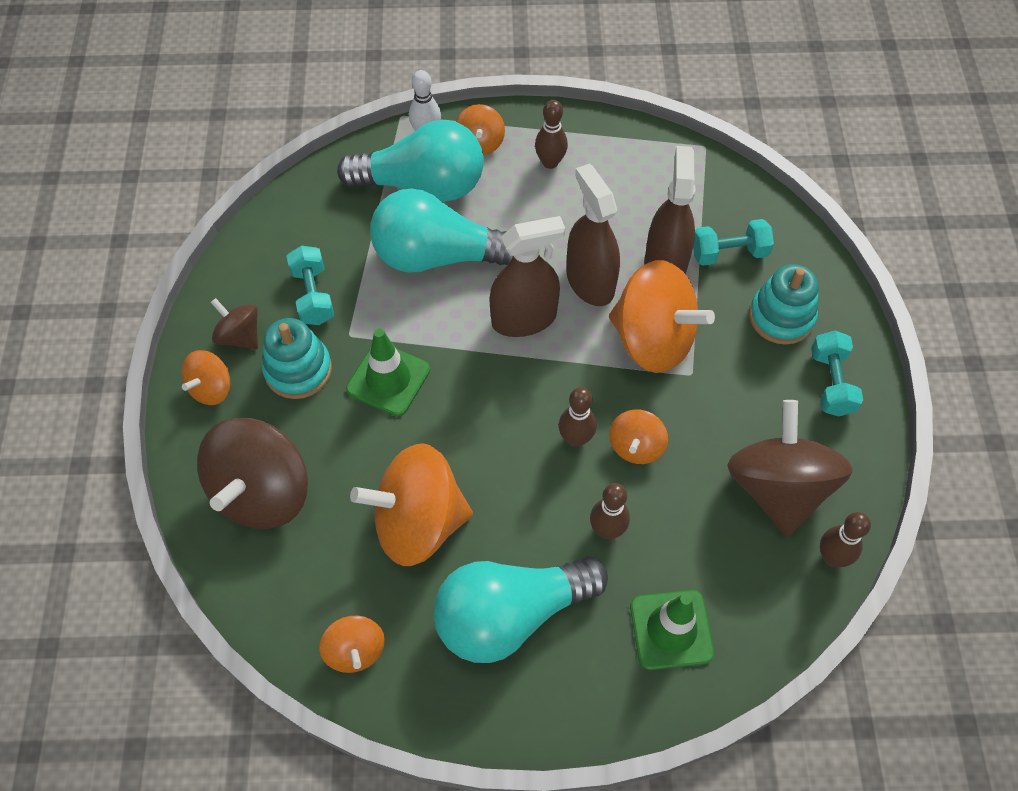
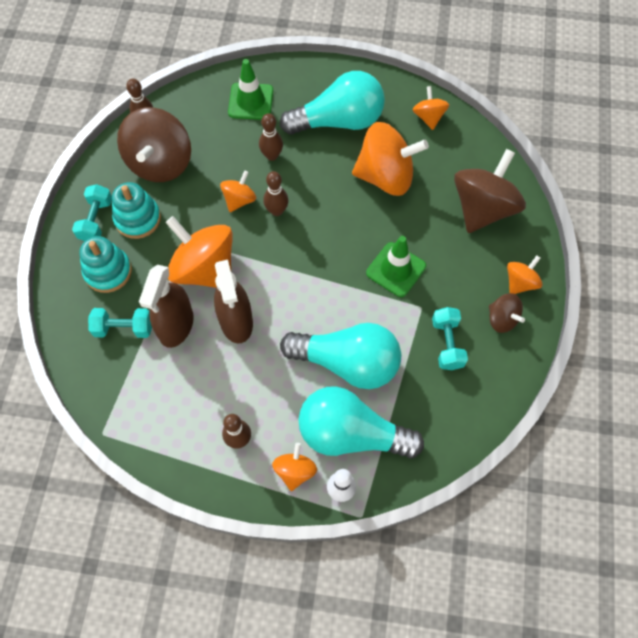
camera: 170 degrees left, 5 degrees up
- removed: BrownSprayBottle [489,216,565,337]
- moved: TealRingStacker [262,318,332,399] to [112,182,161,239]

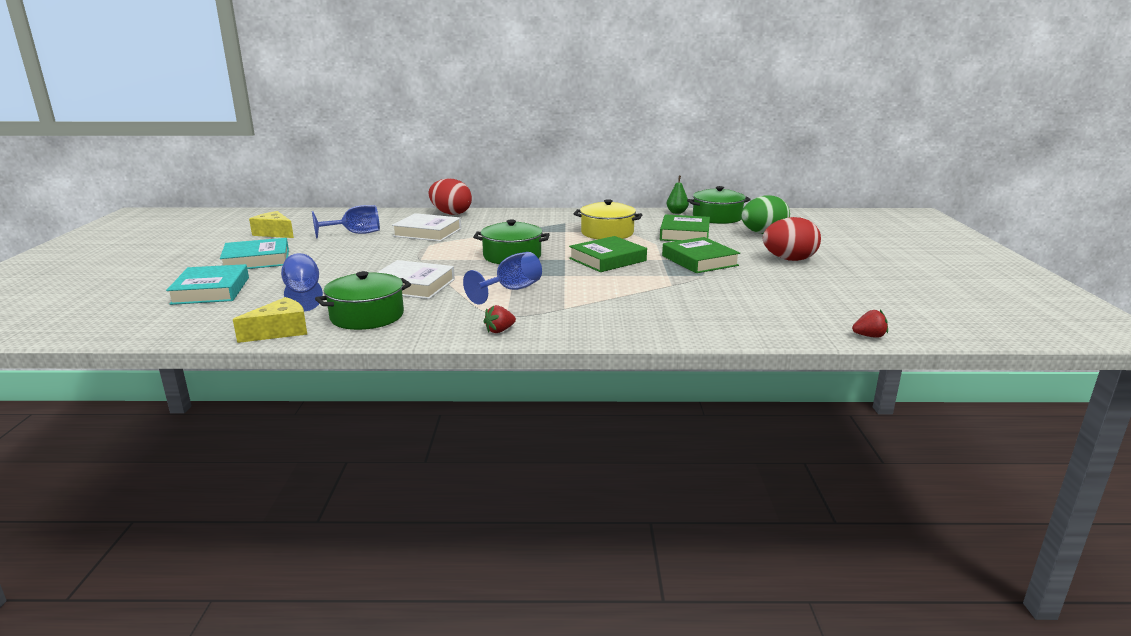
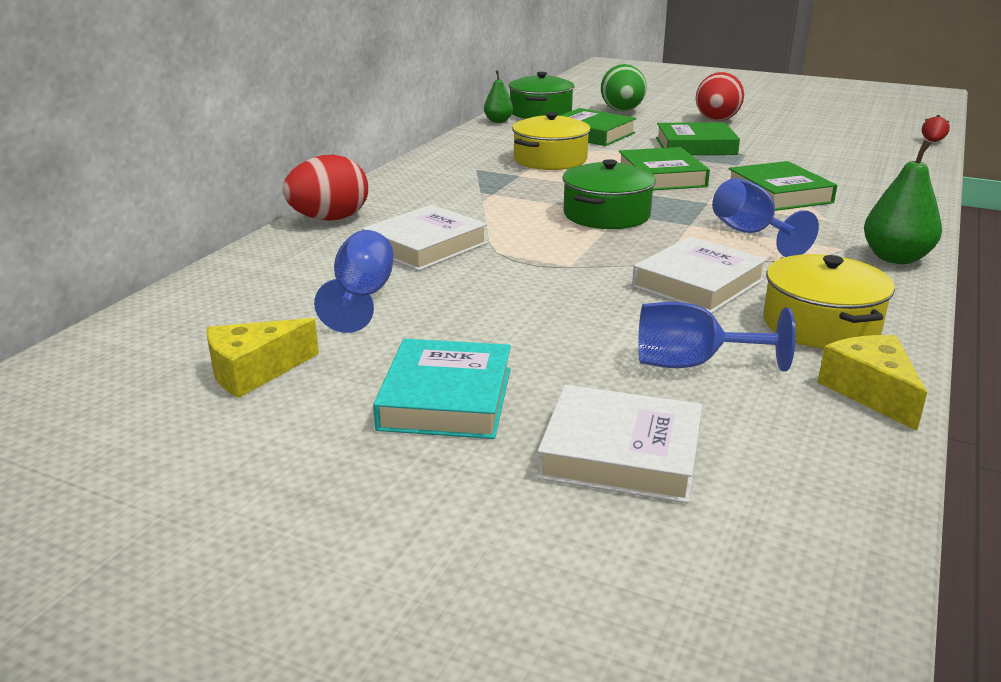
camera: 65 degrees left, 5 degrees up
- recoloured: TealHardback [166,264,249,305] to SnowWhiteHardback [537,385,702,503]
- recoloured: GreenPot [315,271,411,330] to GoldenPot [763,254,895,349]
- replaced: RedStrawberry [483,305,516,333] to GreenPear [864,140,942,264]
- added: GreenHardback [729,161,837,211]

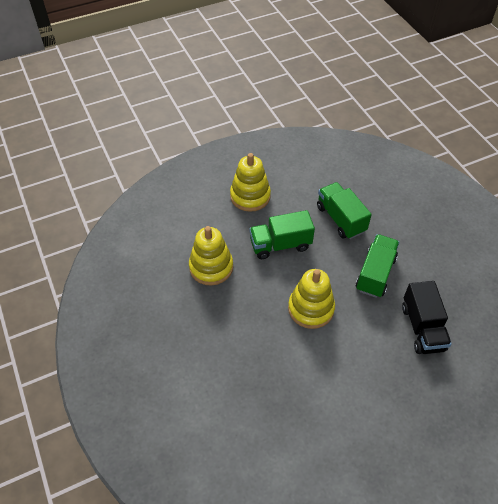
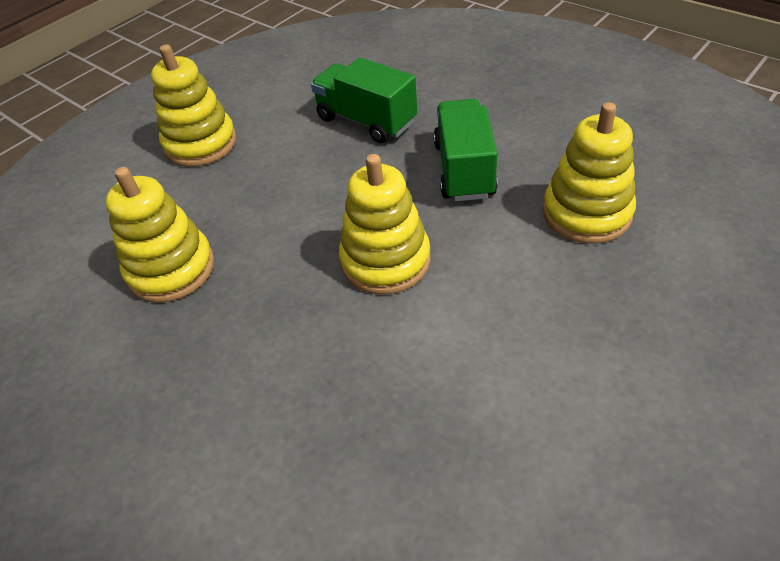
camera: 20 degrees left, 5 degrees down
- removed: GreenLorry [249,210,315,259]
- replaced: BlackLorry [402,281,452,354] to GoldenRingStacker [543,102,636,244]

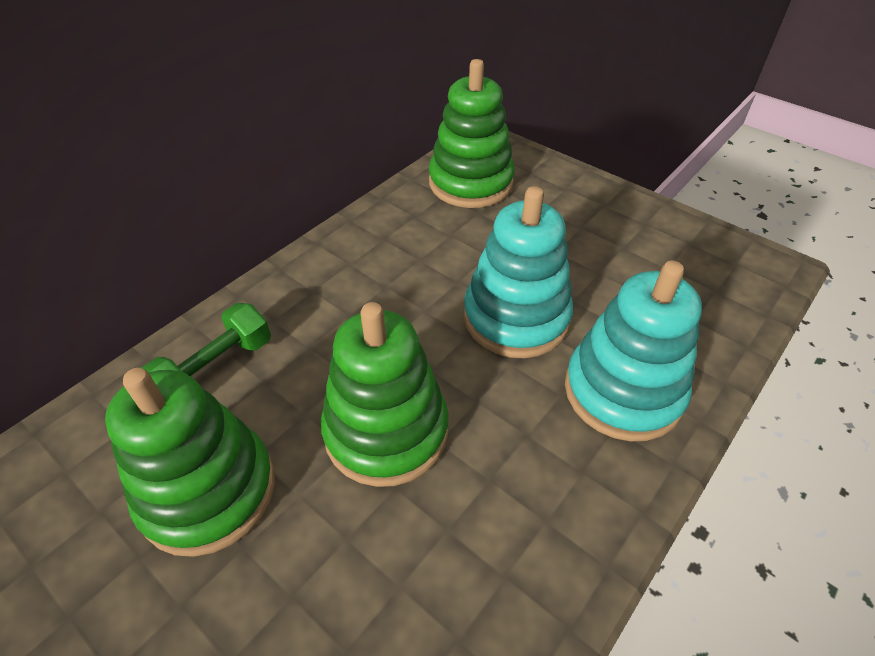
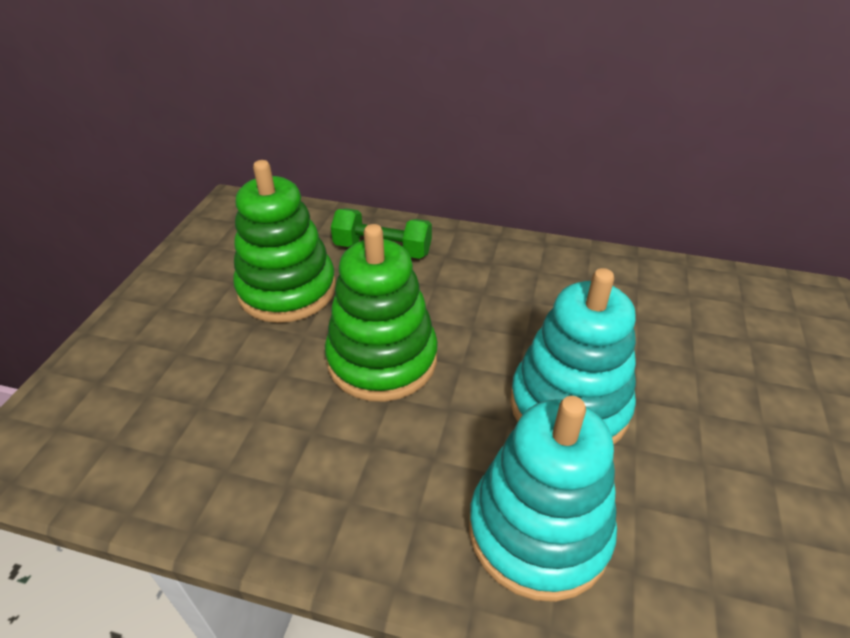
camera: 65 degrees right, 5 degrees down
- removed: GreenRingStacker [429,59,515,208]

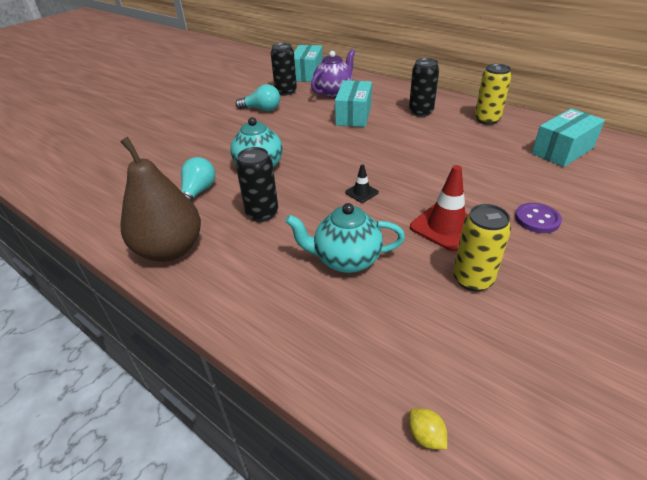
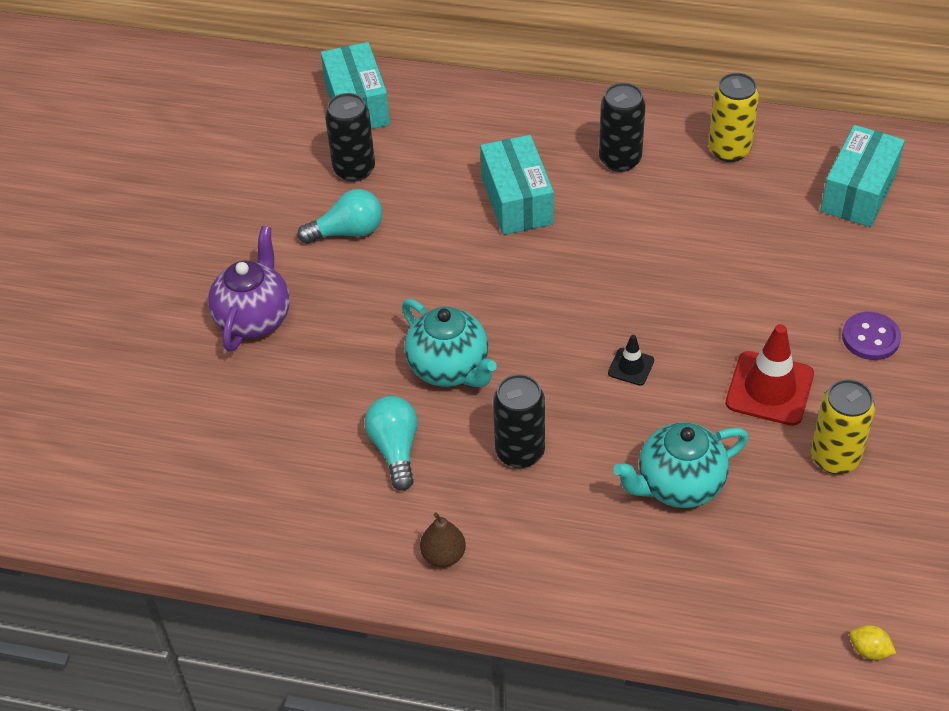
camera: 25 degrees left, 10 degrees up
- moved: VioletTeaPot [311,49,355,98] to [208,226,290,352]
- resized: BrownPear [120,137,201,262] = [420,512,466,567] x0.44

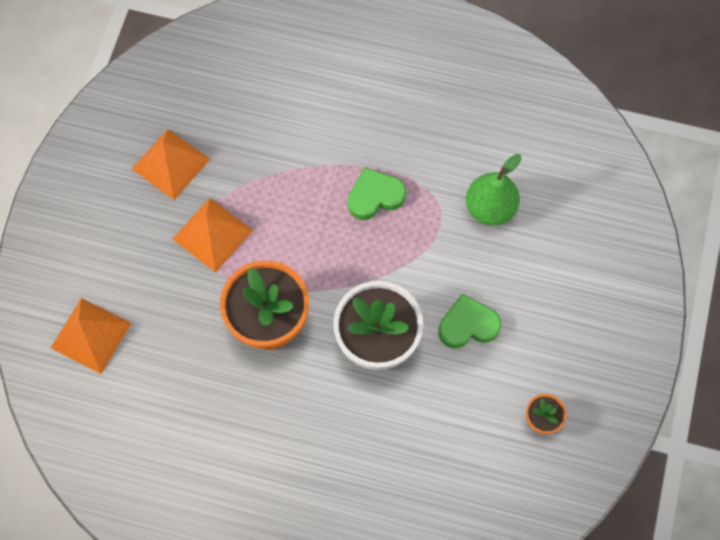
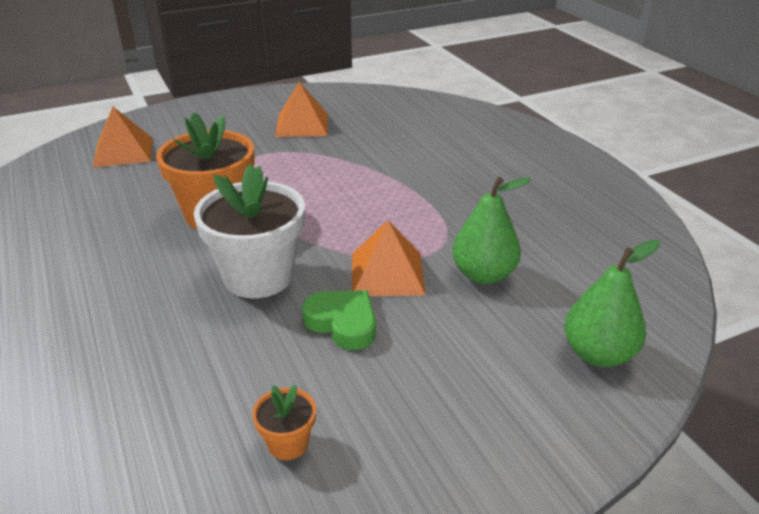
camera: 50 degrees right, 35 degrees down
- removed: GreenHeart [347,167,406,220]
- moved: OrangePyramid [173,198,253,273] to [352,220,425,296]
- added: GreenPear [564,240,660,367]

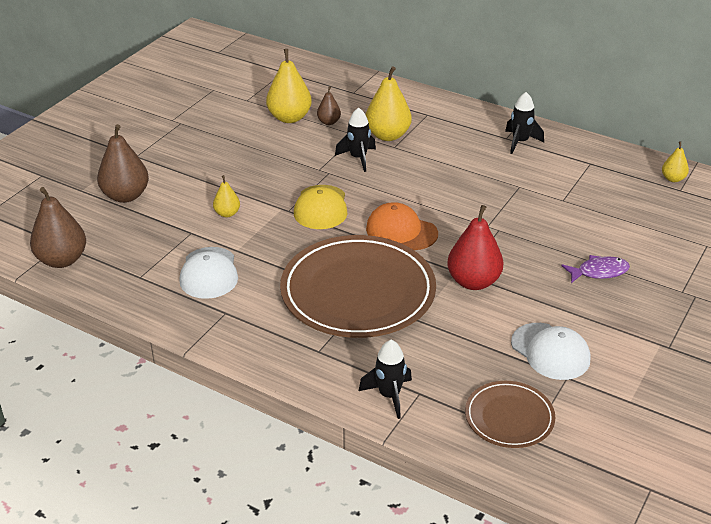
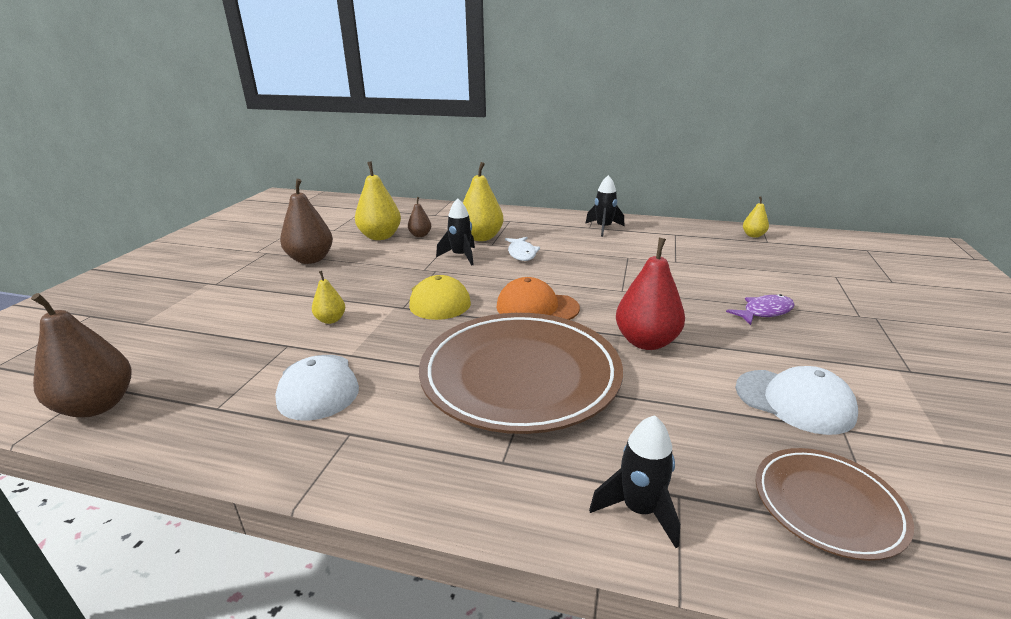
camera: 15 degrees left, 10 degrees down
- moved: BrownPear [97,124,149,203] to [280,179,333,264]
- added: SnowWhiteFish [505,237,540,261]

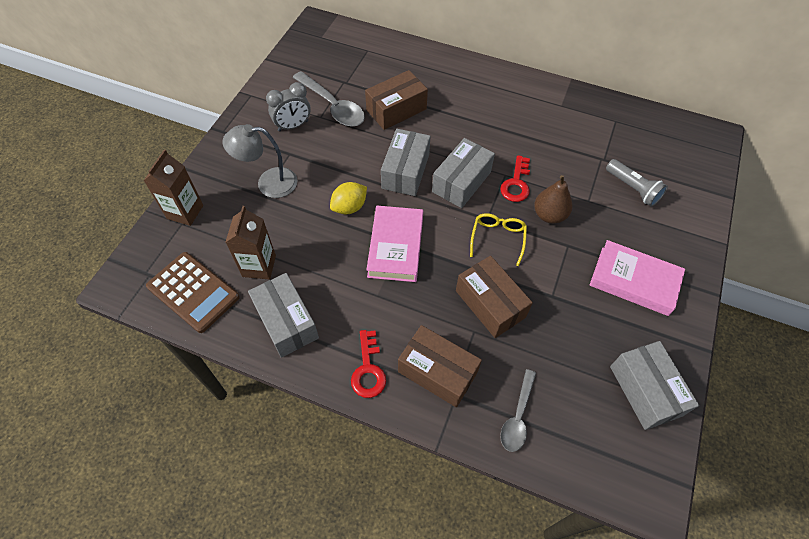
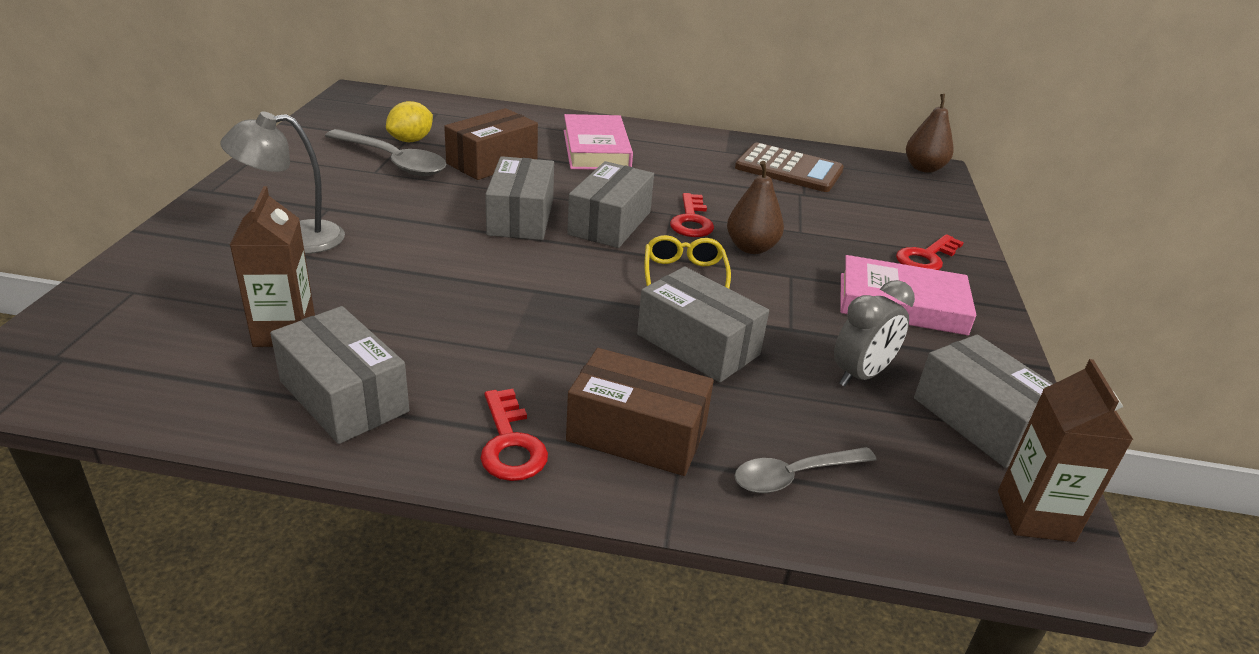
camera: 15 degrees left, 25 degrees down
- moved: GreyBedsideClock [266,82,311,132] to [834,280,915,386]
- moved: BrownCarton [144,149,203,226] to [998,359,1133,542]
- removed: GreyTorch [606,159,668,207]
- moved: GoldenLemon [330,182,367,214] to [386,101,433,142]
- moved: PinkHardback [366,206,423,282] to [564,114,633,170]
- moved: BrownPocketCalculator [146,252,240,333] to [735,143,844,192]
- recoloured: BrownBox [456,256,533,338] to GreyBox [637,267,769,383]
- turned: GreyTeaspoon [500,369,536,452] = [734,447,877,493] 60 degrees clockwise
- added: BrownPear [906,94,954,173]
- added: RedLatchkey [896,234,964,270]

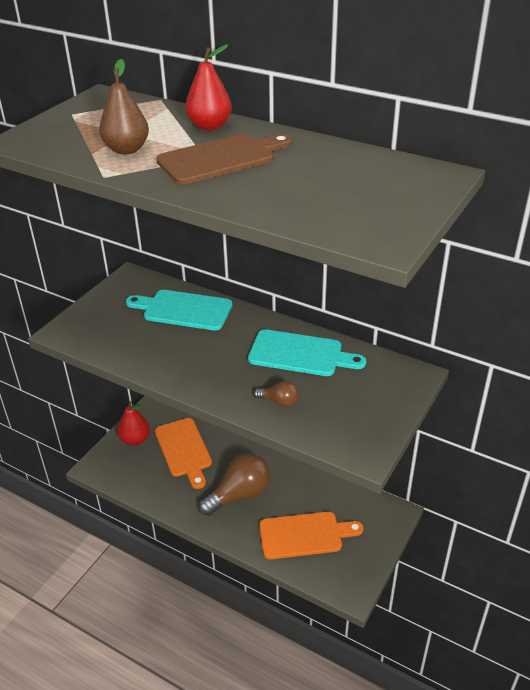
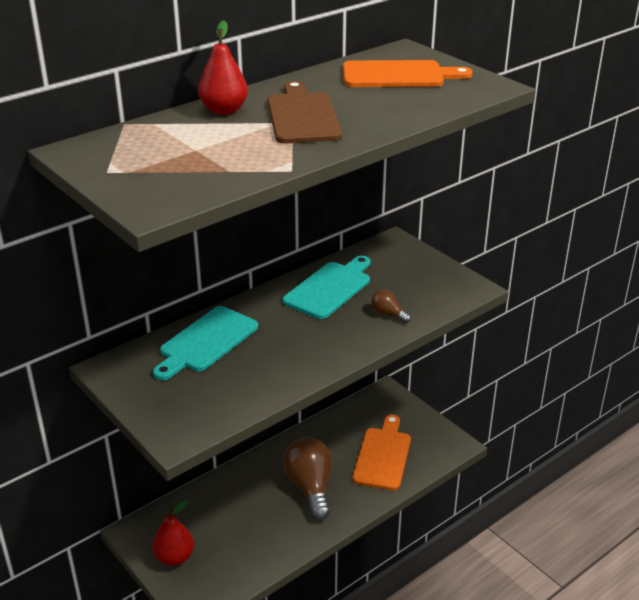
camera: 70 degrees left, 5 degrees down
- removed: BrownPear [99,59,149,154]
- turned: BrownLightbulb [254,381,299,407] = [371,290,411,323] 90 degrees counterclockwise
- moved: OrangeCuttingBoard [155,418,212,489] to [343,60,473,87]

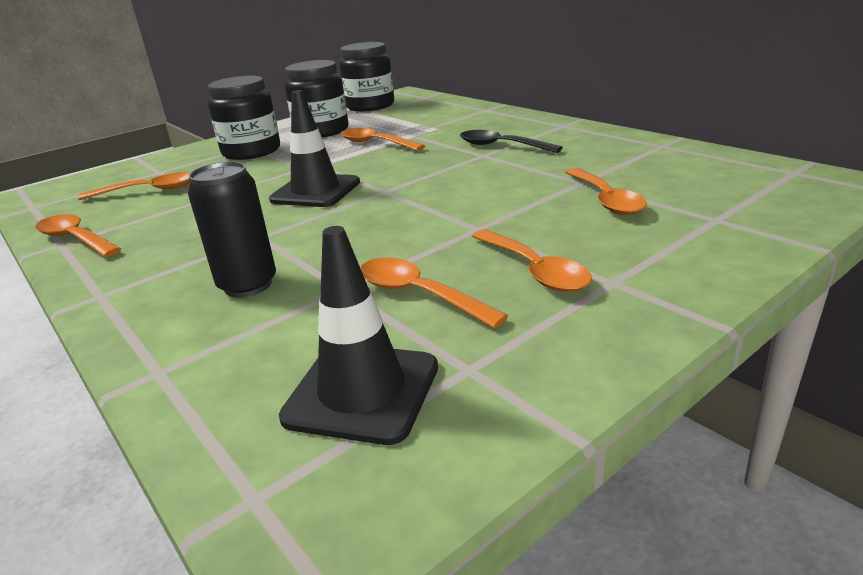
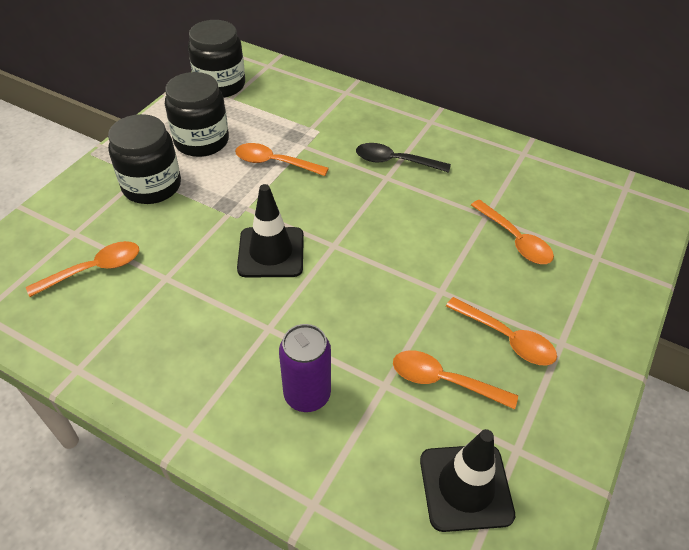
camera: 25 degrees left, 20 degrees up
- recoloured: BlackTin [188,161,276,298] to VioletTin [279,324,331,412]
- removed: OrangeTeaspoon [36,214,121,257]

